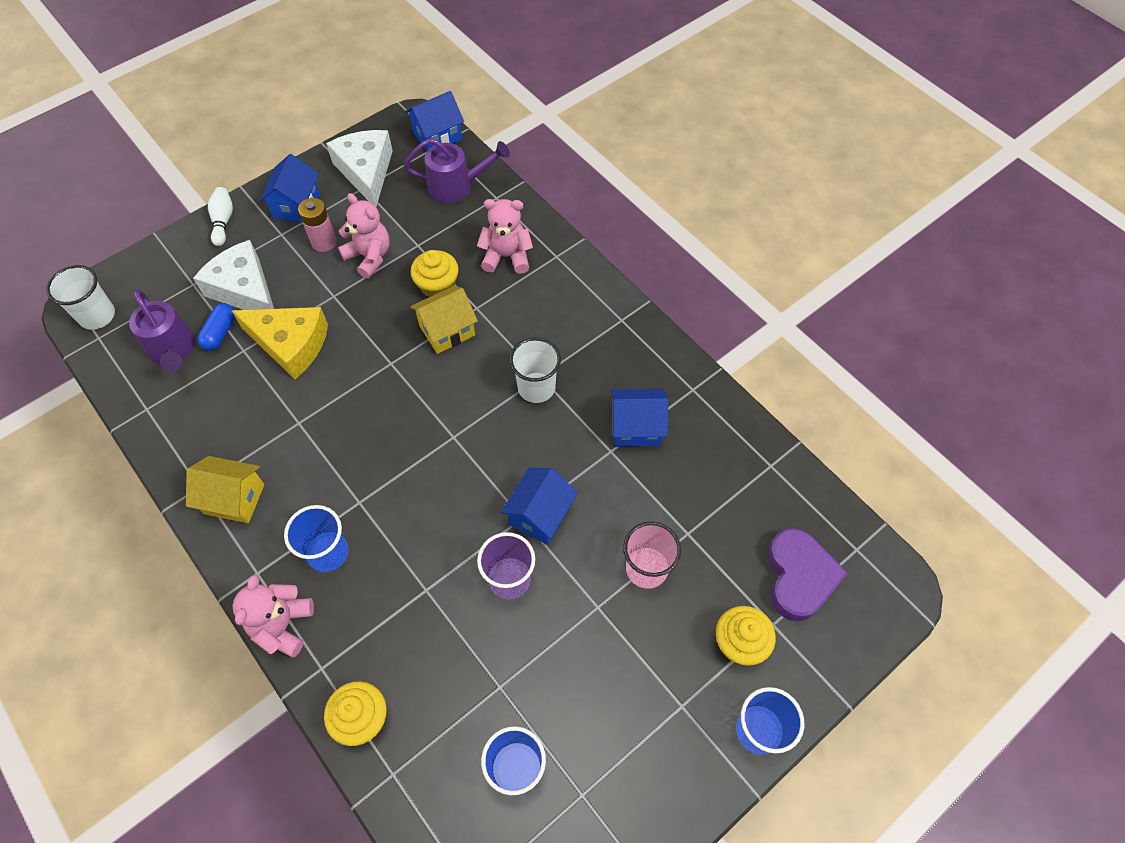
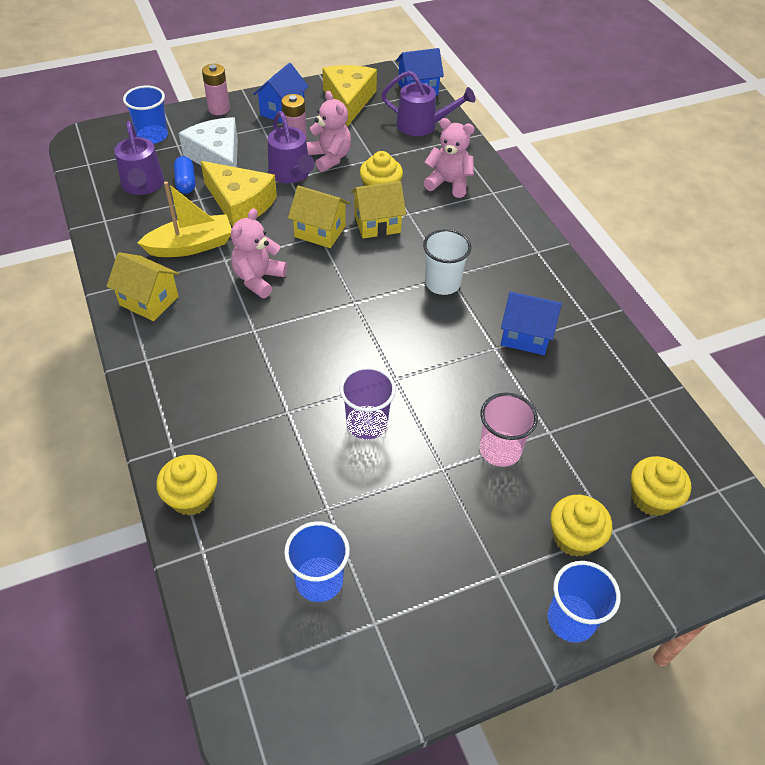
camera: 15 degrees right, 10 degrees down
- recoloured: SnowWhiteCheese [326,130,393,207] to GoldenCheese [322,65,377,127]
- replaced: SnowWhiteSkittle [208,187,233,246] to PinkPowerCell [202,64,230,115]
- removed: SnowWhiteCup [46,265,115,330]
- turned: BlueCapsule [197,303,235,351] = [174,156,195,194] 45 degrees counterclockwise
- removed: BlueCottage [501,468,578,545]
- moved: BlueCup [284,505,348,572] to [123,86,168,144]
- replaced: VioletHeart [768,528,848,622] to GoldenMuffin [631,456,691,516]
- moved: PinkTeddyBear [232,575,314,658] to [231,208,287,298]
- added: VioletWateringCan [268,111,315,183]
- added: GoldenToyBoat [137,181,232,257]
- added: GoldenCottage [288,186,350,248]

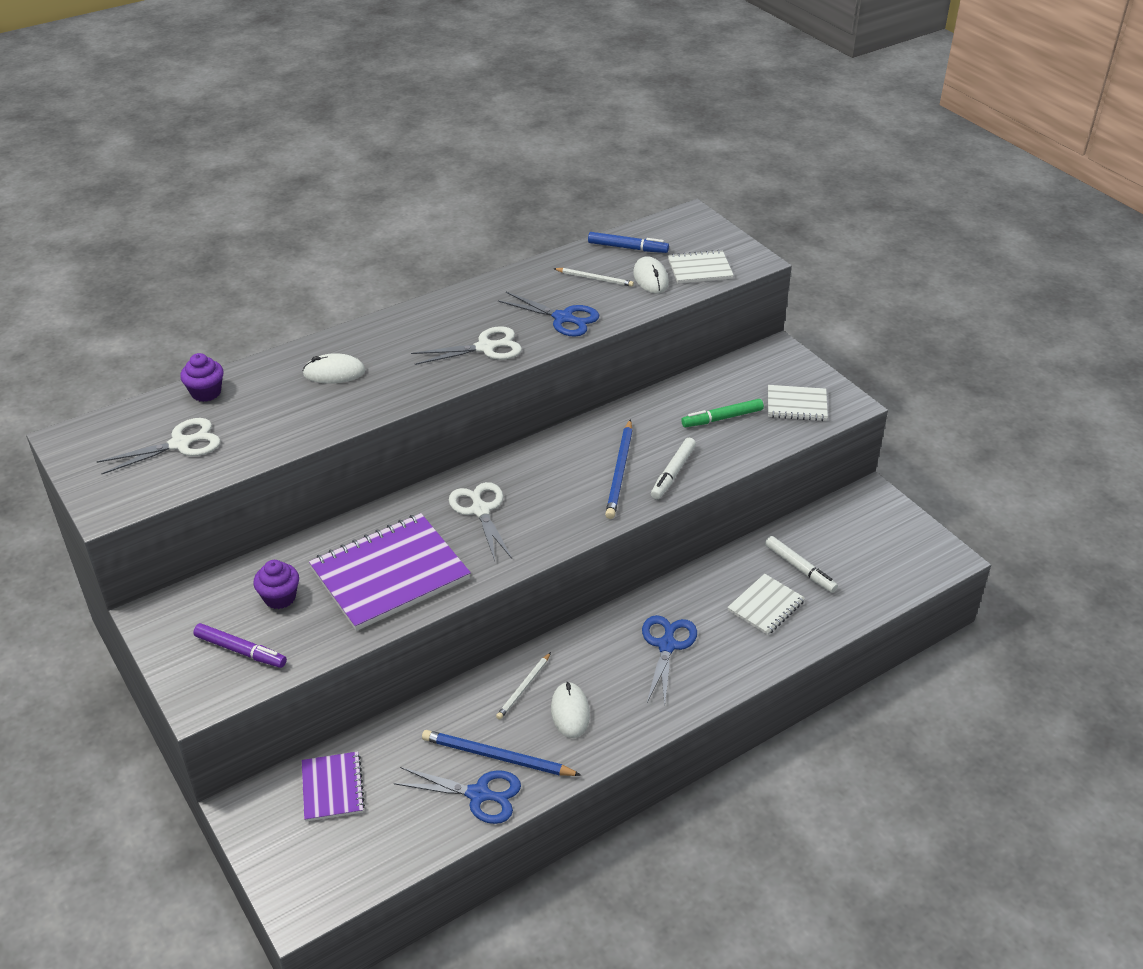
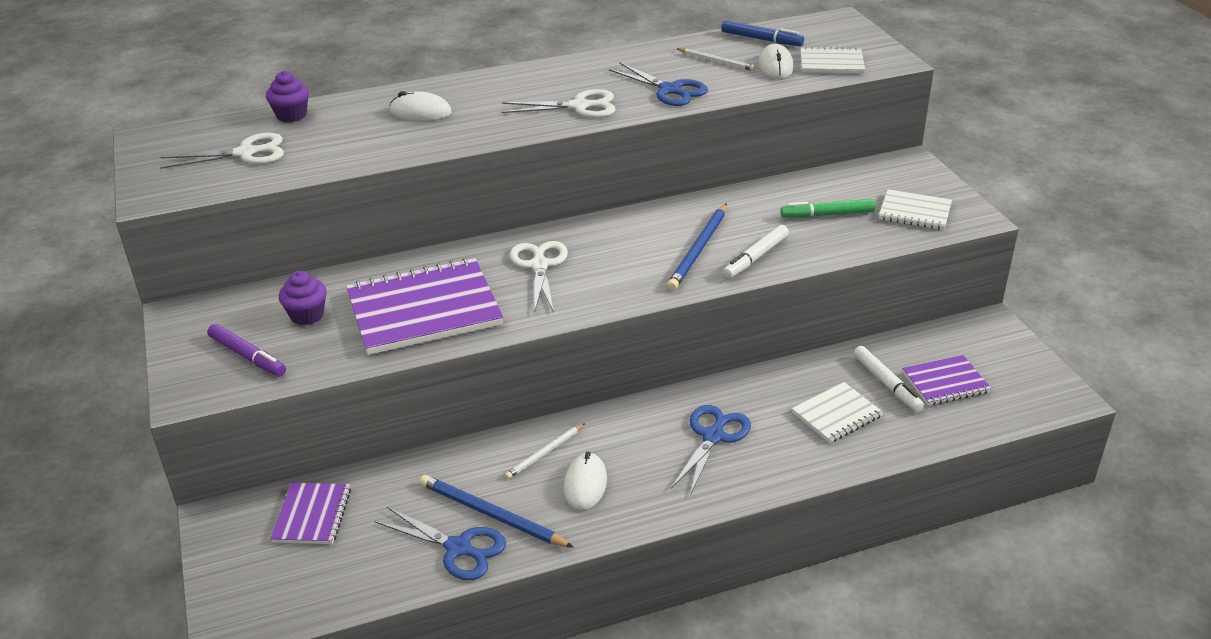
camera: 15 degrees right, 5 degrees down
- added: VioletNotepad [902,355,991,406]

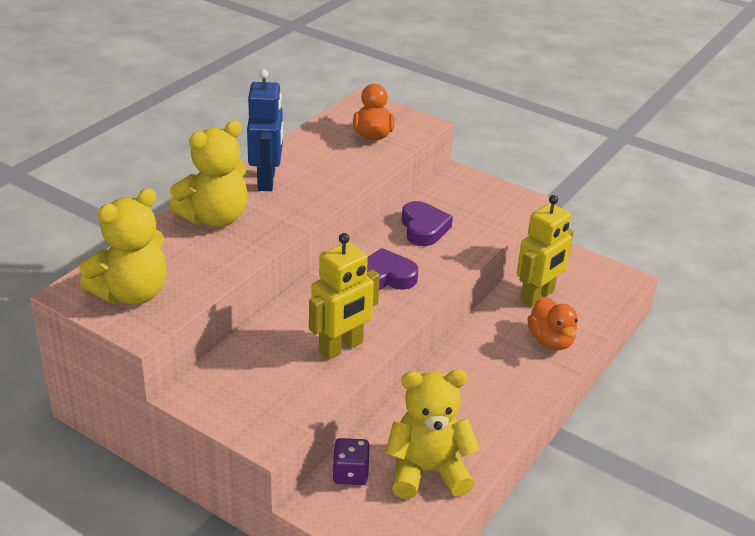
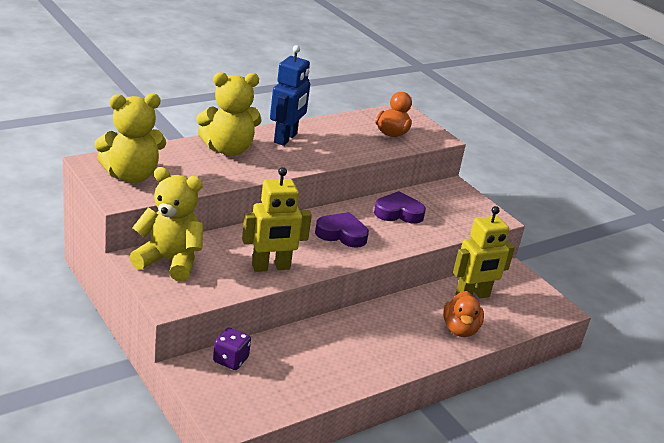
camera: 20 degrees right, 5 degrees down
- turned: VioletHeart [401,201,453,246] = [374,191,426,224] 105 degrees counterclockwise
- moved: GoldenTeddyBear [385,370,480,499] to [129,167,203,281]

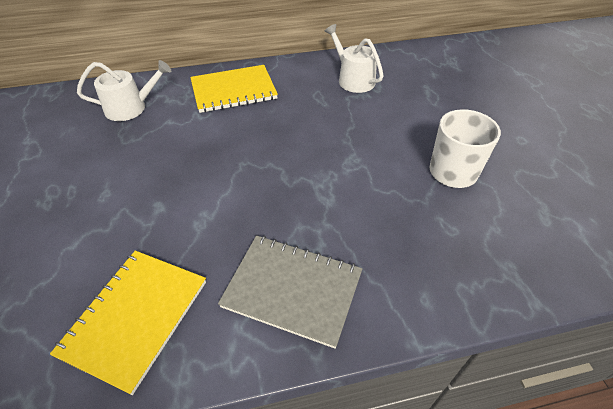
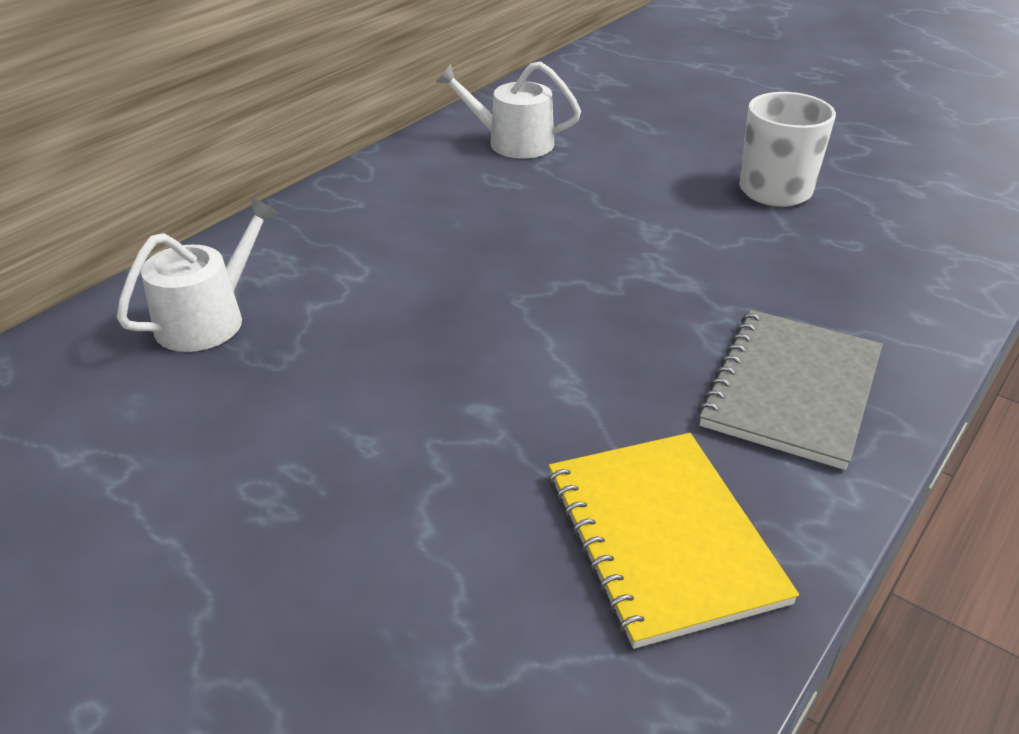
camera: 40 degrees left, 10 degrees down
- removed: GoldenNotepad [190,65,278,113]
- turned: GreyNotepad [218,235,362,349] = [698,310,883,470] 45 degrees counterclockwise

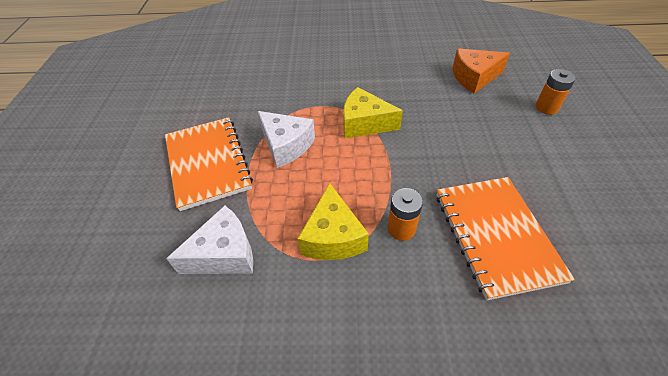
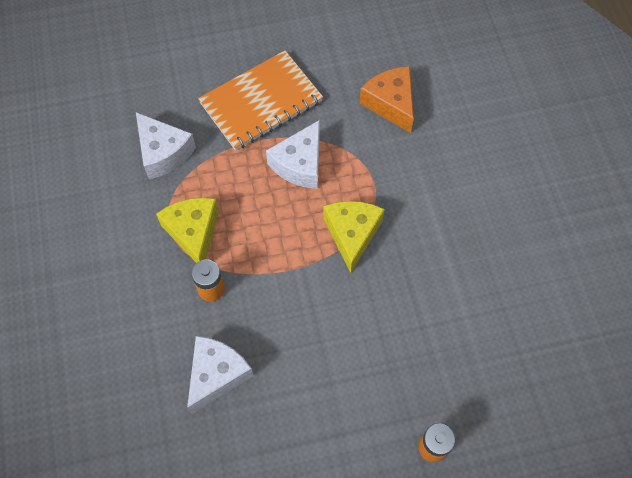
camera: 75 degrees right, 15 degrees up
- moved: OrangeCheese [453,48,510,93] to [359,66,414,133]
- replaced: OrangeNotepad [437,177,575,301] to SnowWhiteCheese [187,336,254,414]
- turned: GoldenCheese [298,183,369,260] = [156,198,219,263] 90 degrees clockwise

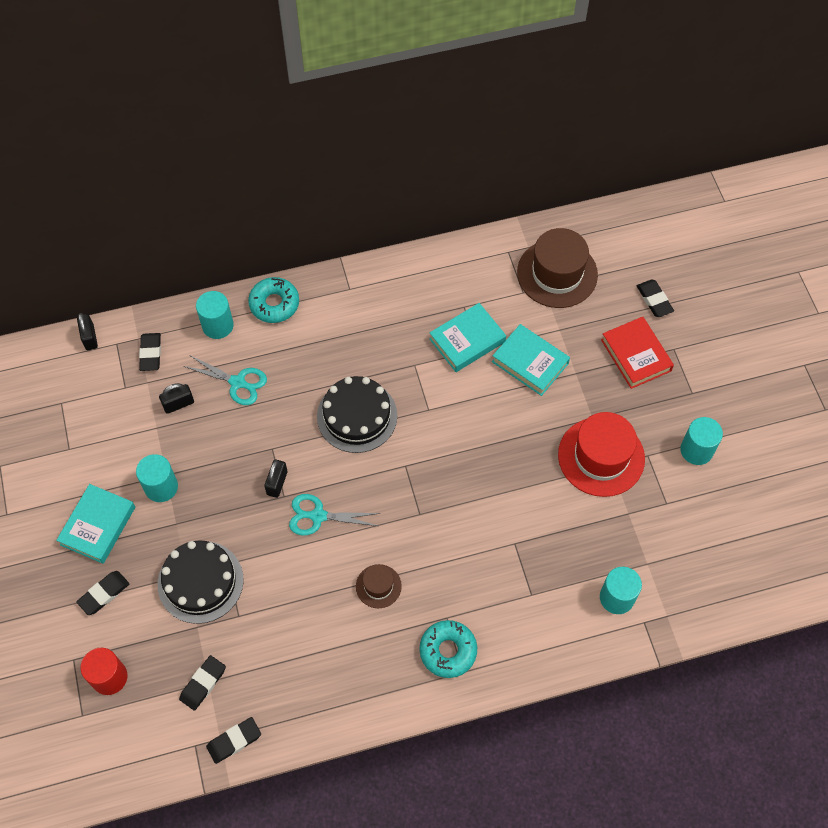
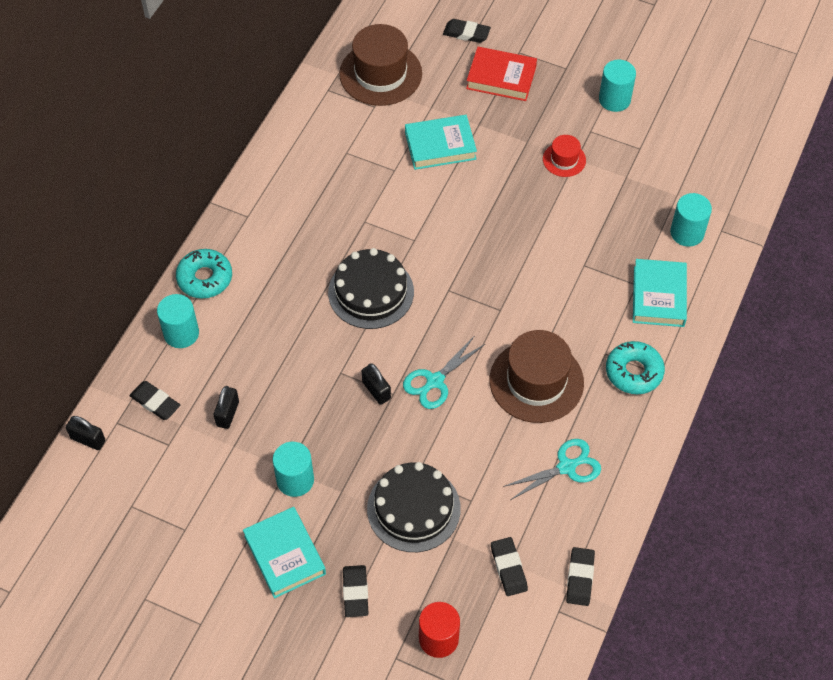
camera: 50 degrees left, 5 degrees down
- moved: TealHardback [429,303,506,372] to [633,259,687,327]
- moved: TealScissors [183,355,267,405] to [503,439,601,500]
- resized: RedTopHat [558,412,645,497] = [543,135,586,177] x0.50
- resized: BrownTopHat [356,564,402,608] = [490,330,584,423] x1.99

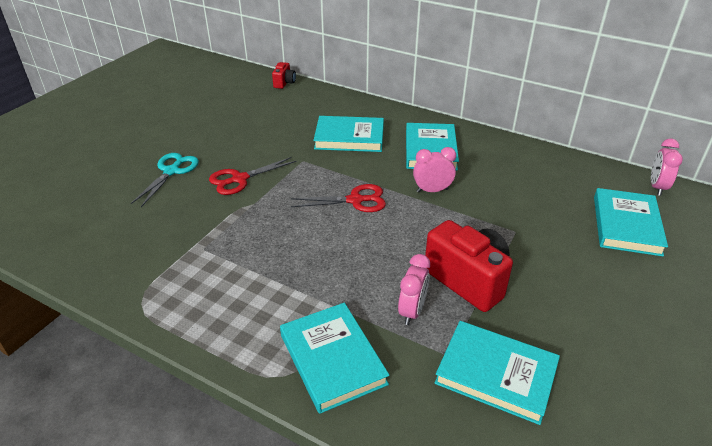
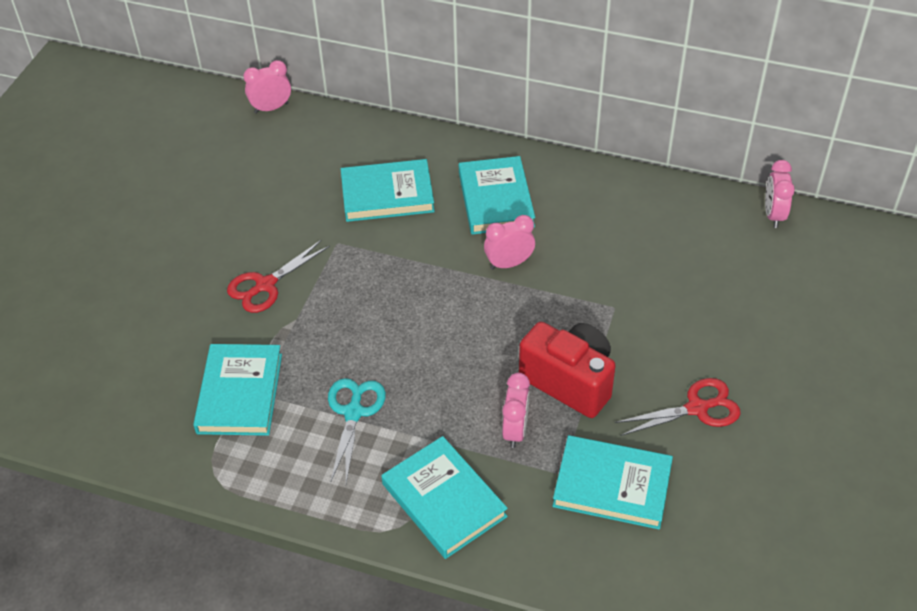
camera: 10 degrees left, 10 degrees up
- replaced: RedPhotoCamera [272,62,296,89] to PinkBedsideClock [244,60,291,114]
- moved: TealScissors [131,153,199,207] to [328,378,386,483]
- moved: RedScissors [291,184,386,212] to [615,378,741,436]
- moved: TealHardback [594,188,668,256] to [193,344,282,436]

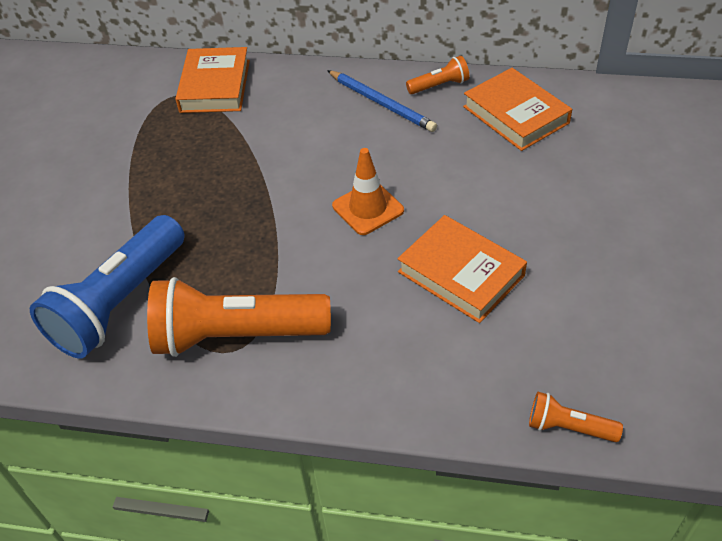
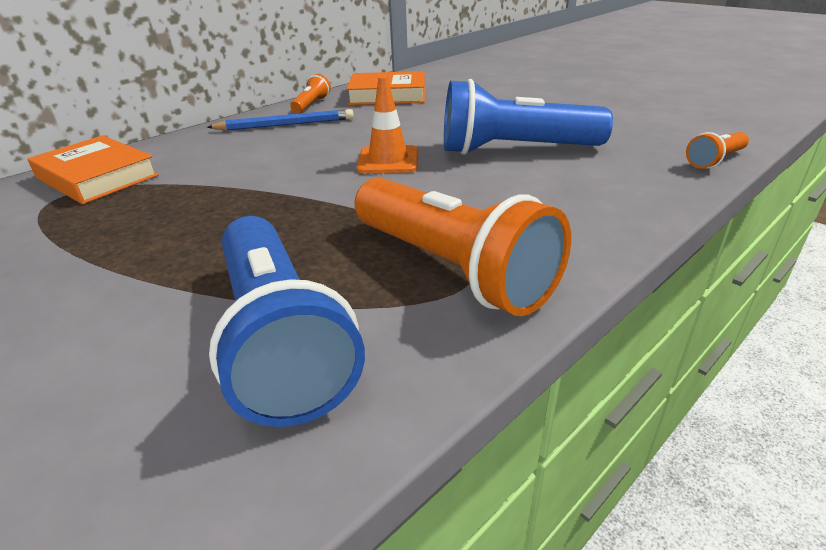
camera: 55 degrees left, 15 degrees down
- replaced: OrangeHardback [397,215,527,323] to BlueTorch [444,79,613,155]
- turned: OrangeTorch [147,277,331,357] = [355,178,571,316] 75 degrees counterclockwise

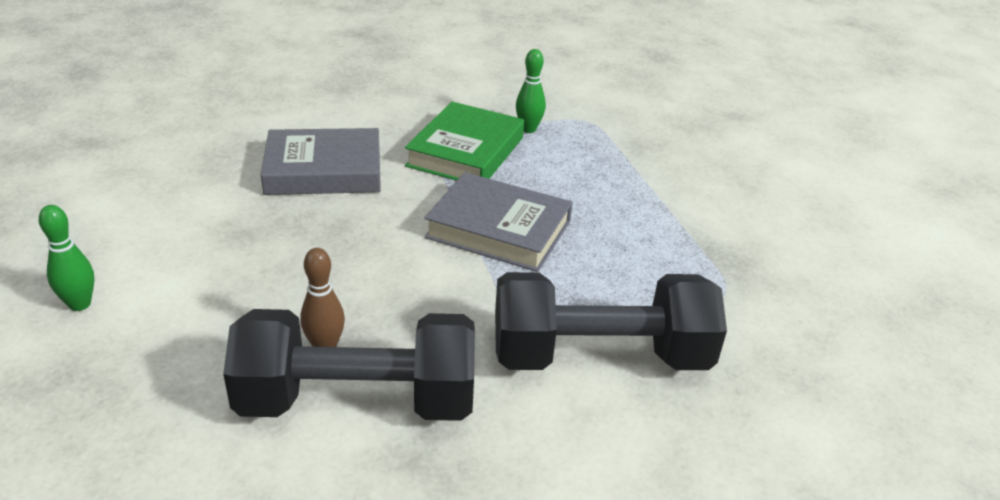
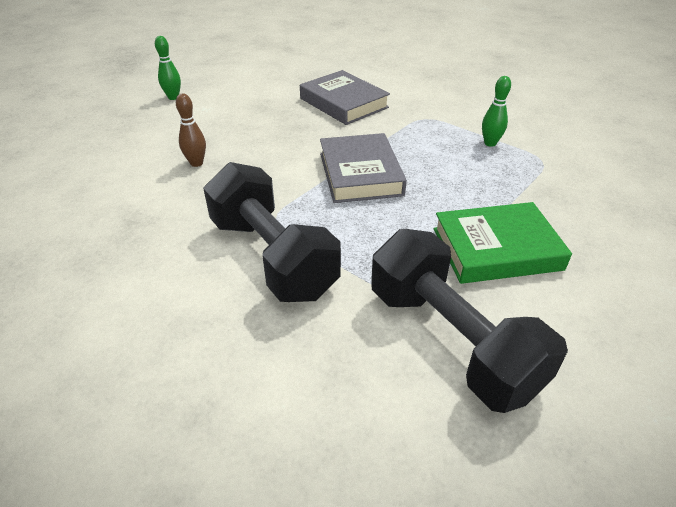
camera: 60 degrees right, 5 degrees up
- moved: GreenHardback [405,102,524,181] to [434,202,572,284]
- moved: BlackFreeWeight [223,309,475,421] to [371,229,568,413]

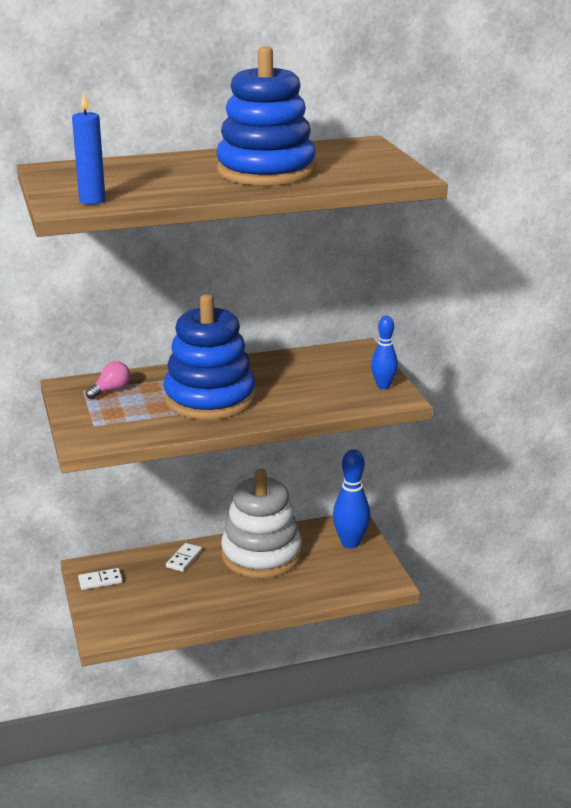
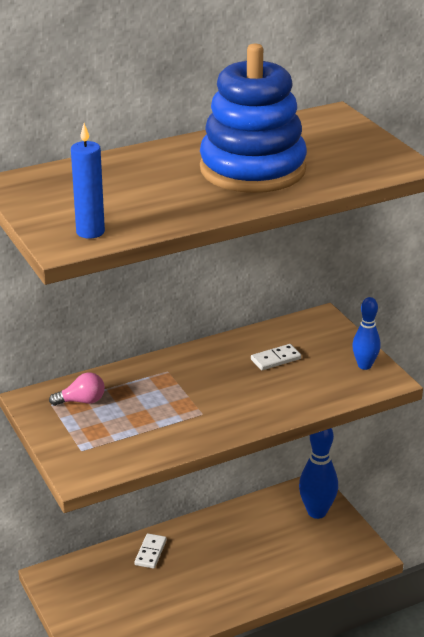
camera: 10 degrees left, 5 degrees up
- removed: BlueRingStacker [164,294,255,420]
- turned: PinkLightbulb [86,361,130,399] = [49,373,105,406] 45 degrees clockwise
- removed: SnowWhiteRingStacker [221,469,302,578]
- moved: SnowWhiteDominoTile [78,568,123,590] to [251,344,301,370]

